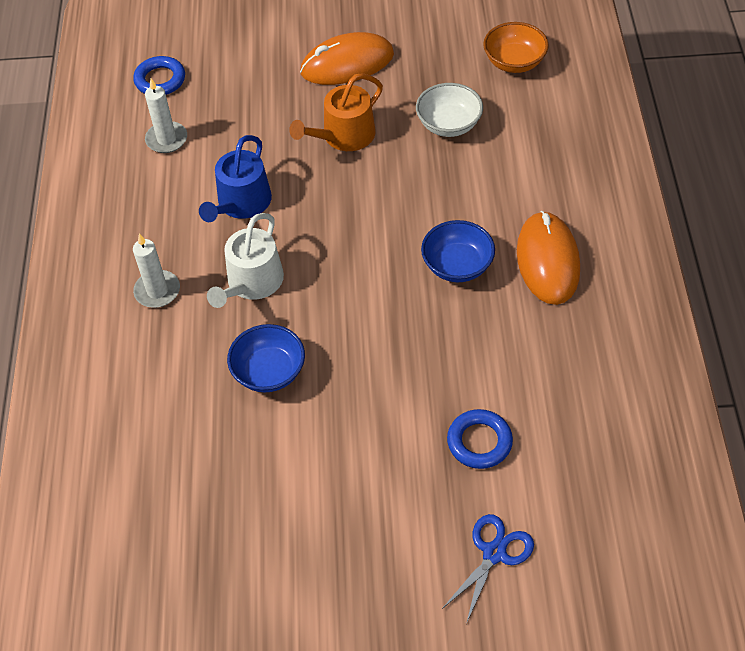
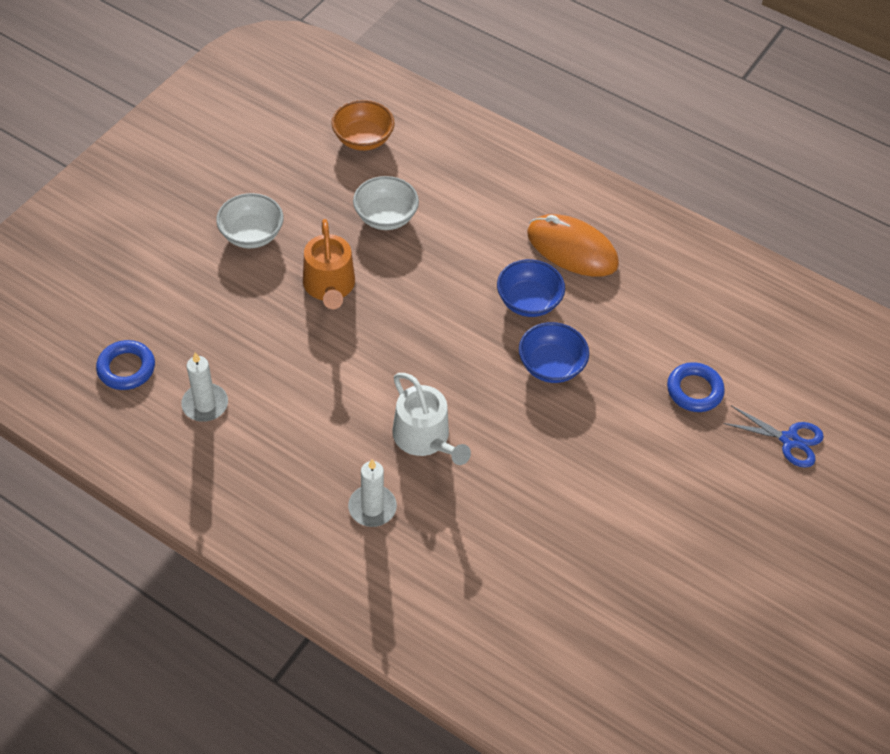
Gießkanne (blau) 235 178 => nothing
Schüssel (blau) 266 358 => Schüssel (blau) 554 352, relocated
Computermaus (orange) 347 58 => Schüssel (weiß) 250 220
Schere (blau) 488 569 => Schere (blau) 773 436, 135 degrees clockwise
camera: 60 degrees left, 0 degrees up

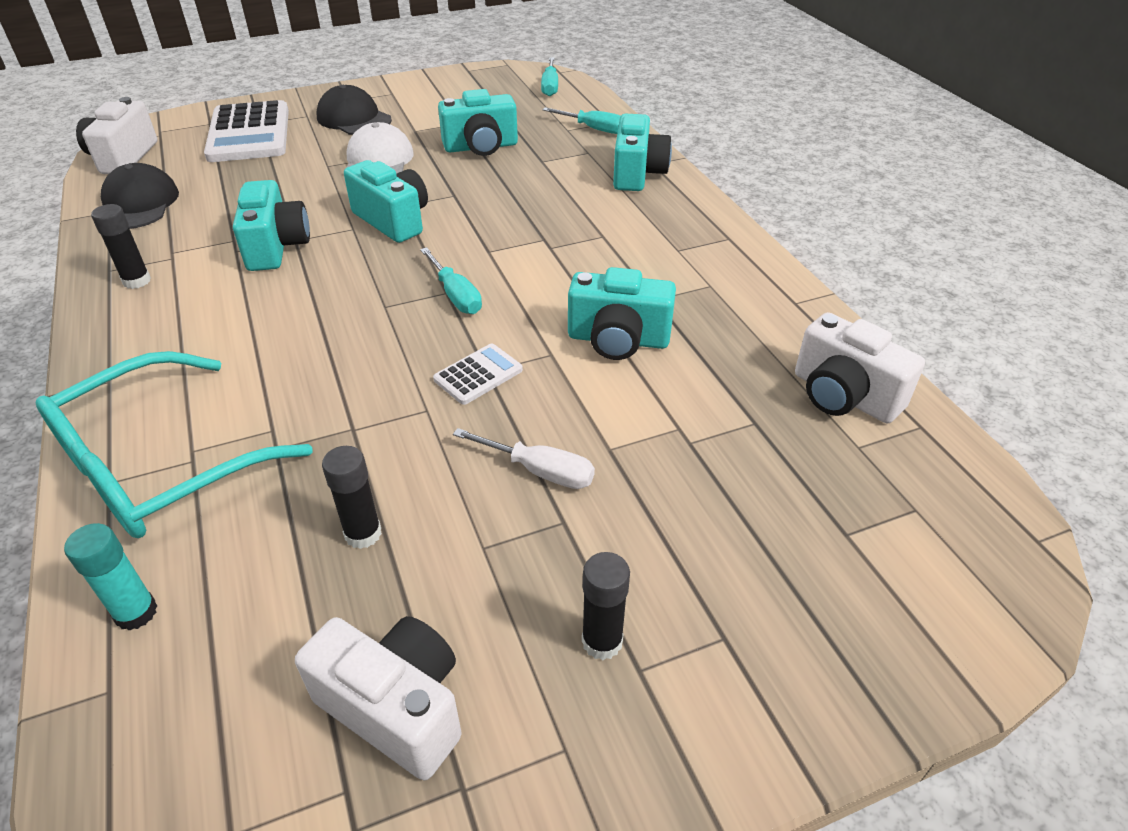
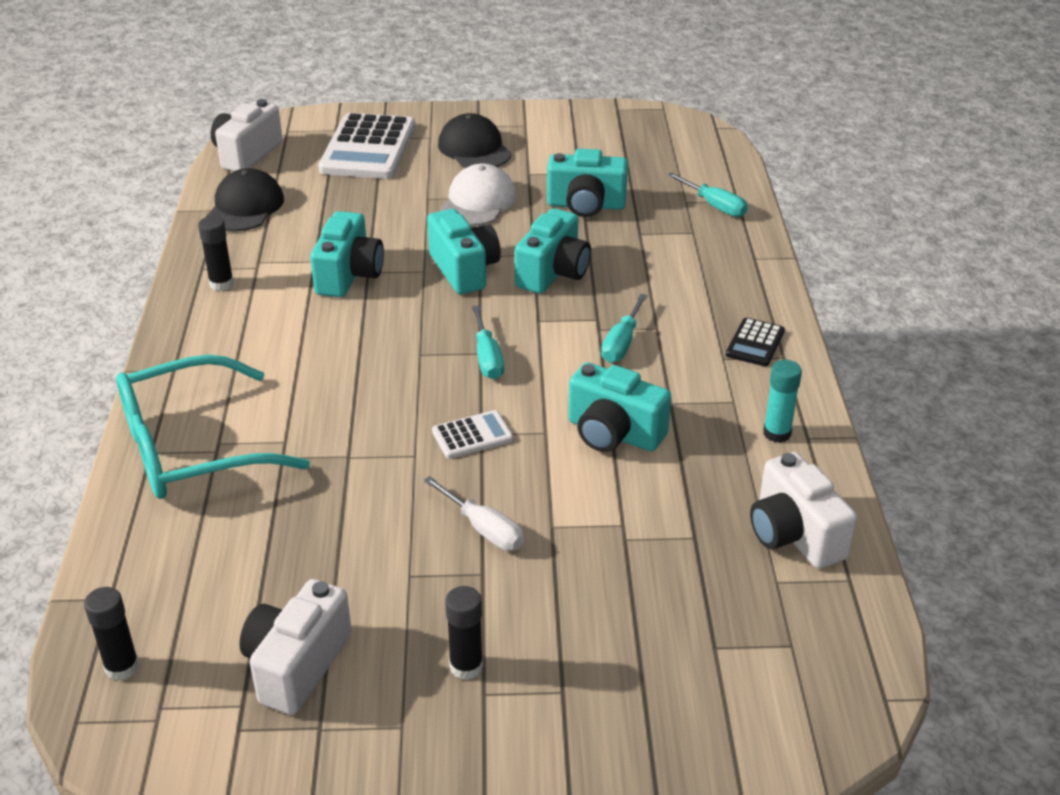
nothing => Taschenrechner (schwarz) 755 342
Klebestift (türkis) 110 577 => Klebestift (türkis) 782 401, relocated
Klebestift (schwarz) 352 497 => Klebestift (schwarz) 111 634, relocated
Schraubenzieher (türkis) 549 77 => Schraubenzieher (türkis) 624 328, relocated
Kamera (türkis) 642 152 => Kamera (türkis) 553 250, relocated
Kamera (weiß) 378 698 => Kamera (weiß) 295 647, 120 degrees counterclockwise
camera: 20 degrees right, 5 degrees down

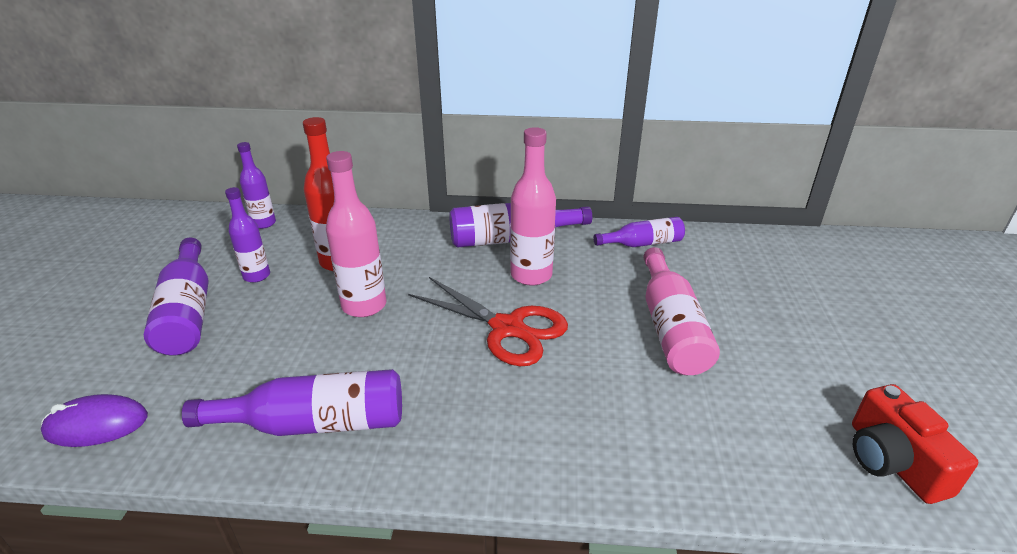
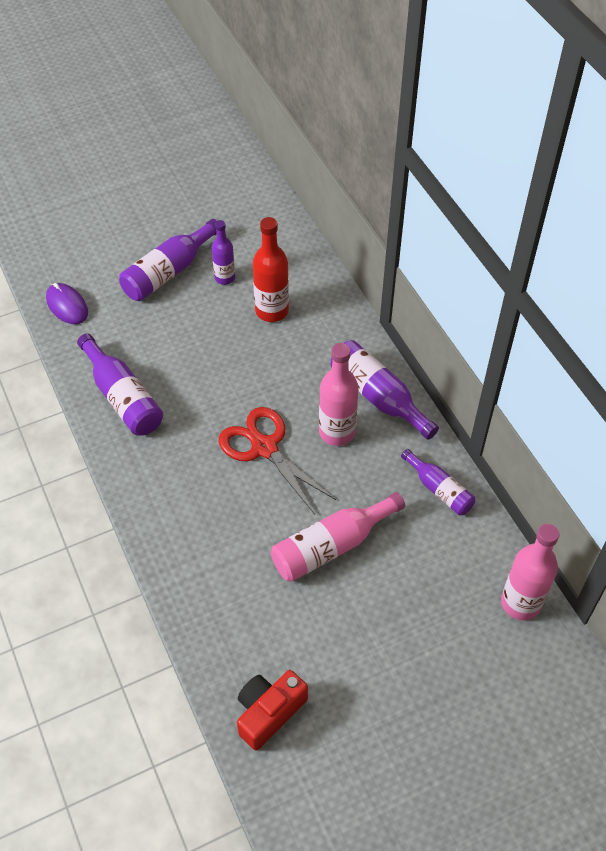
Flasche (lila) 256 185 => nothing
Flasche (rosa) 356 234 => Flasche (rosa) 530 572, relocated
Schere (rot) 488 321 => Schere (rot) 277 461, 135 degrees clockwise
camera: 60 degrees right, 20 degrees up

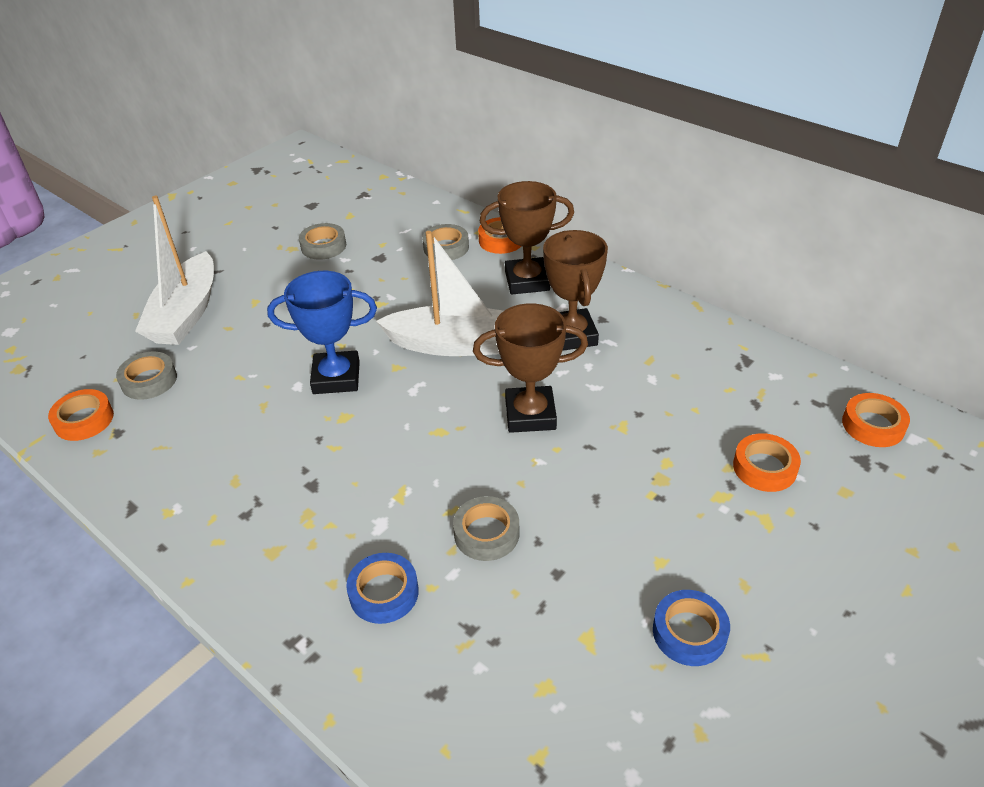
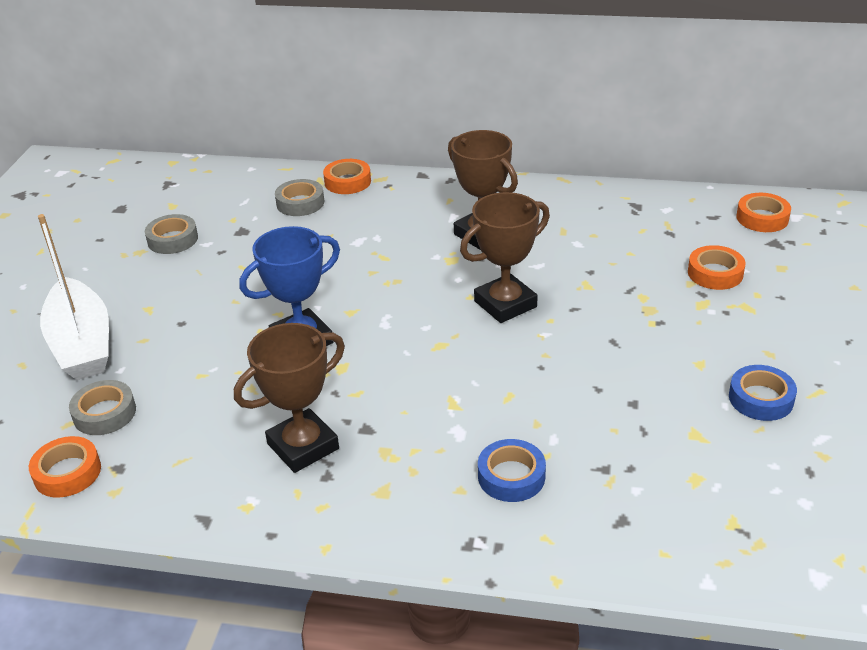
Boot (weiß) 439 293 => nothing
Klebeband (grau) 486 528 => nothing
Pokal (braun) 527 238 => Pokal (braun) 289 398, relocated
camera: 30 degrees left, 5 degrees down

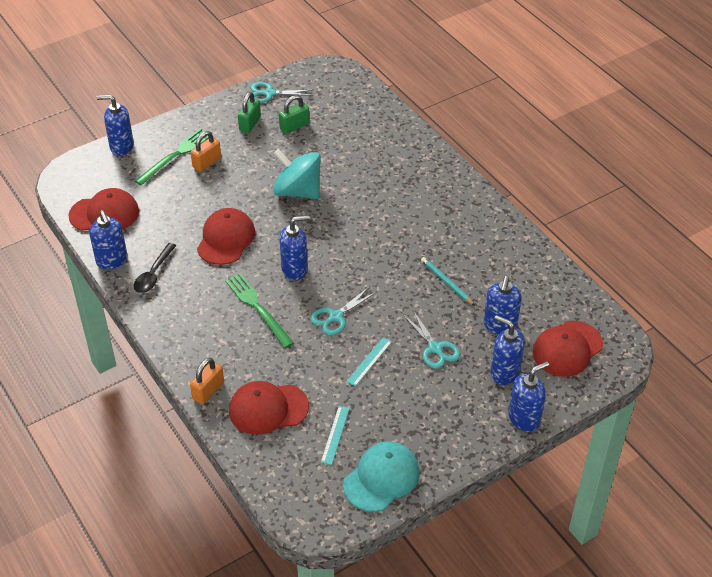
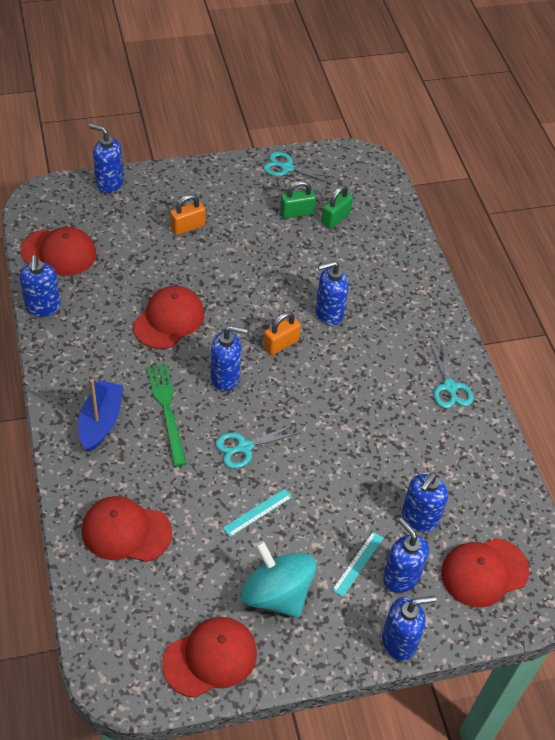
Löffel (schwarz) 154 268 => nothing
Gabel (grün) 172 156 => nothing
Bleistift (türkis) 448 281 => nothing
nothing => Boot (blau) 100 415
nothing => Seifenspender (blau) 332 293
Vorhängeschloss (orange) 207 381 => Vorhängeschloss (orange) 282 333, relocated
Vorhängeschloss (grün) 249 112 => Vorhängeschloss (grün) 337 207, relocated
Kreisel (türkis) 297 174 => Kreisel (türkis) 279 579, relocated
Lineal (türkis) 335 435 => Lineal (türkis) 357 564, relocated
Schere (türkis) 431 340 => Schere (türkis) 452 375, relocated
Kappe (türkis) 381 476 => Kappe (rot) 209 657
camera: 15 degrees right, 5 degrees up

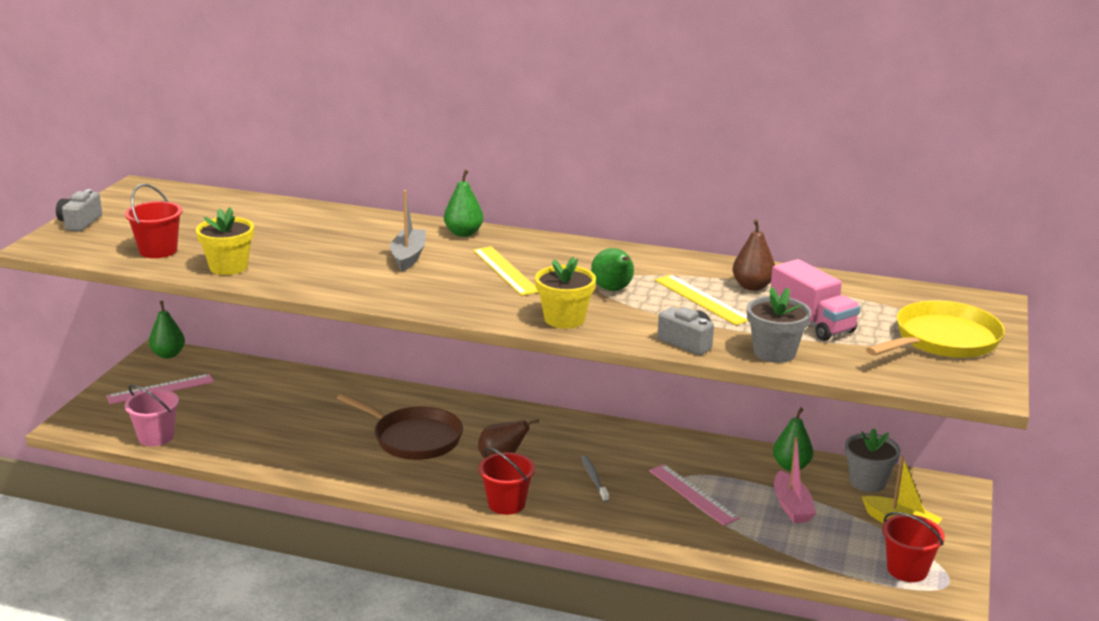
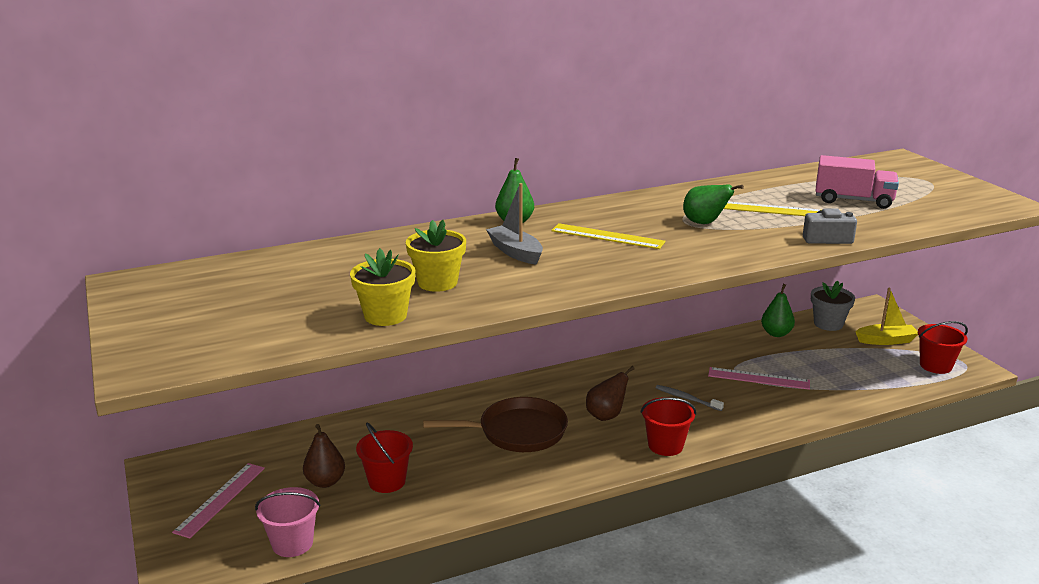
Kamera (grau) 79 210 => nothing
Birne (grün) 167 329 => nothing
Blumentopf (grau) 779 325 => nothing
Boot (rosa) 795 480 => nothing
Pfanne (gelb) 935 329 => nothing
Eimer (rot) 154 221 => Eimer (rot) 384 458, relocated
Blumentopf (gelb) 565 293 => Blumentopf (gelb) 436 256, relocated
Birne (braun) 753 255 => Birne (braun) 324 456, relocated
camera: 40 degrees left, 0 degrees up

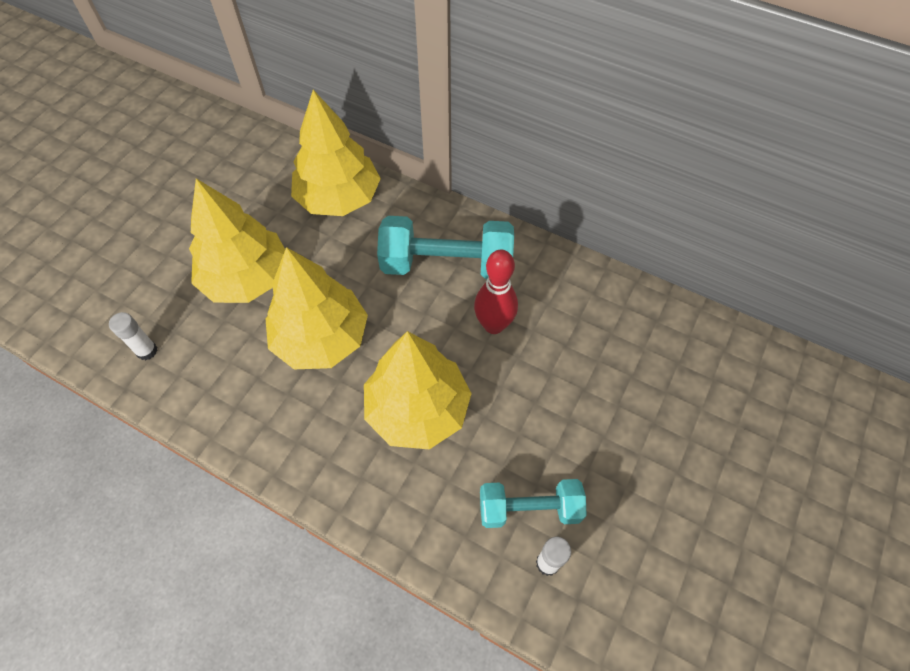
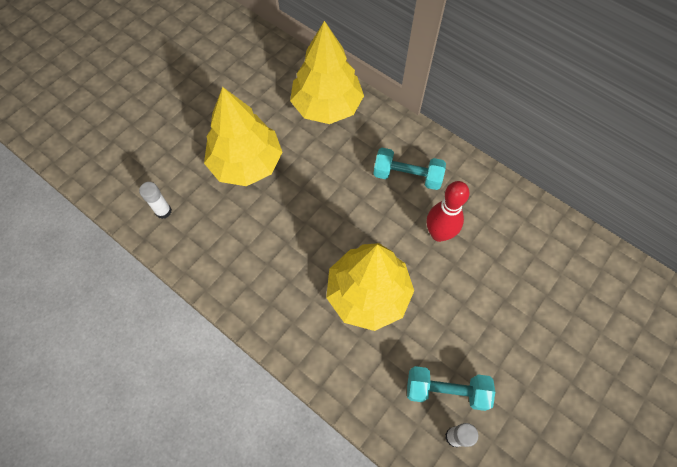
Baum (gelb) 316 308 => nothing
Hantel (türkis) 445 247 => Hantel (türkis) 409 169, x0.64
camera: 10 degrees right, 5 degrees up

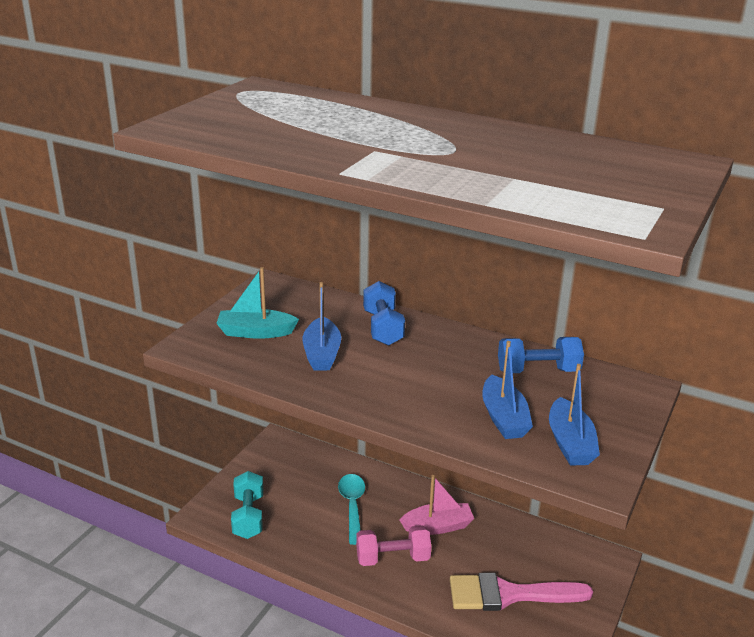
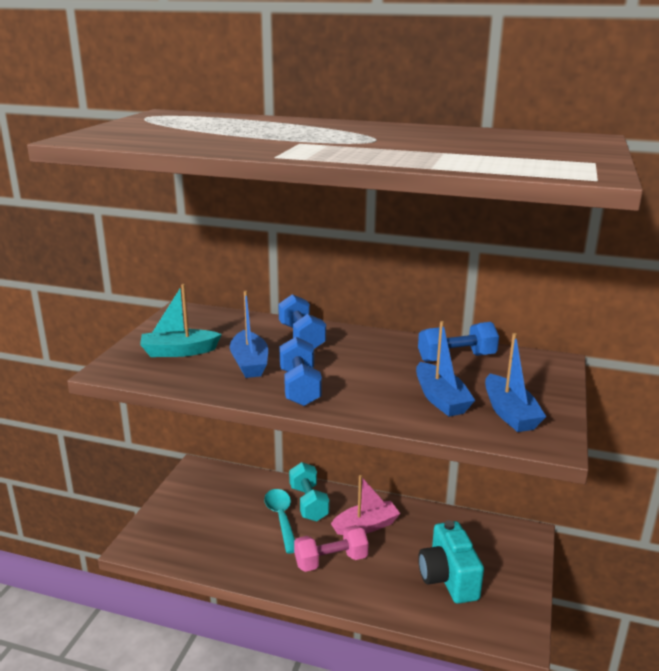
nothing => Hantel (blau) 300 371
Hantel (türkis) 247 505 => Hantel (türkis) 309 491, relocated
Pinsel (rosa) 521 592 => Kamera (türkis) 451 562
camera: 10 degrees left, 5 degrees down

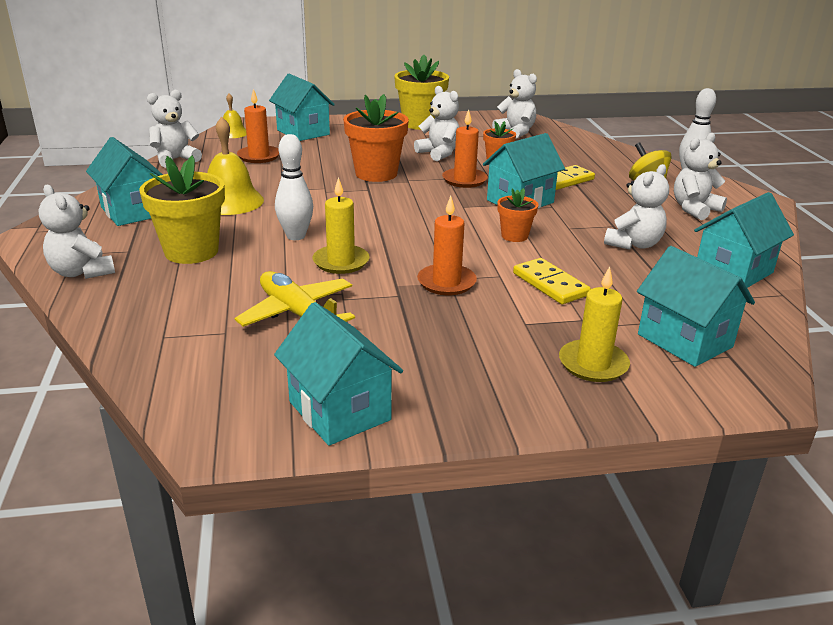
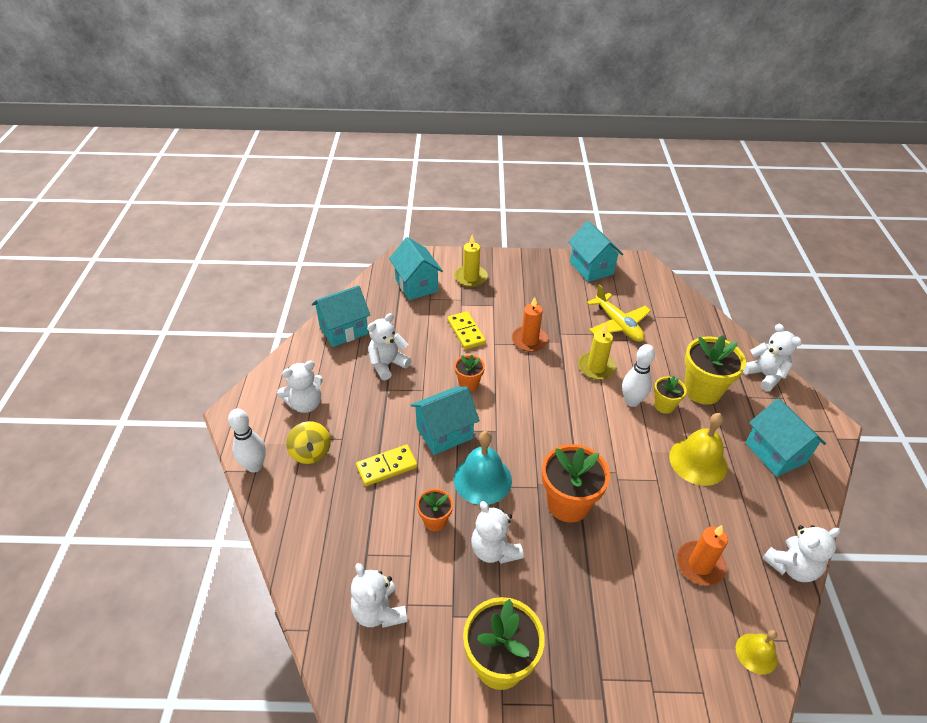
Haus (türkis) 302 107 => nothing
nothing => Blumentopf (gelb) 670 395
Kerze (orange) 465 148 => Glocke (türkis) 483 468
camera: 170 degrees left, 15 degrees up

